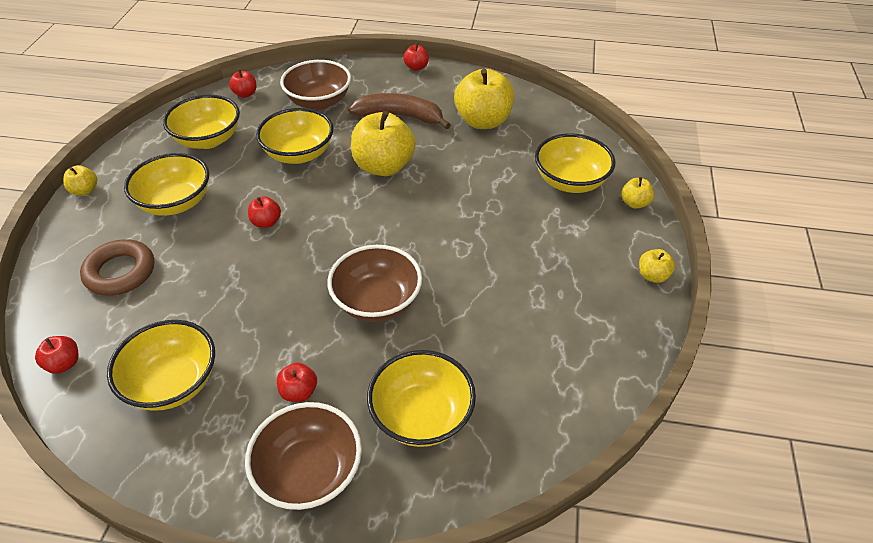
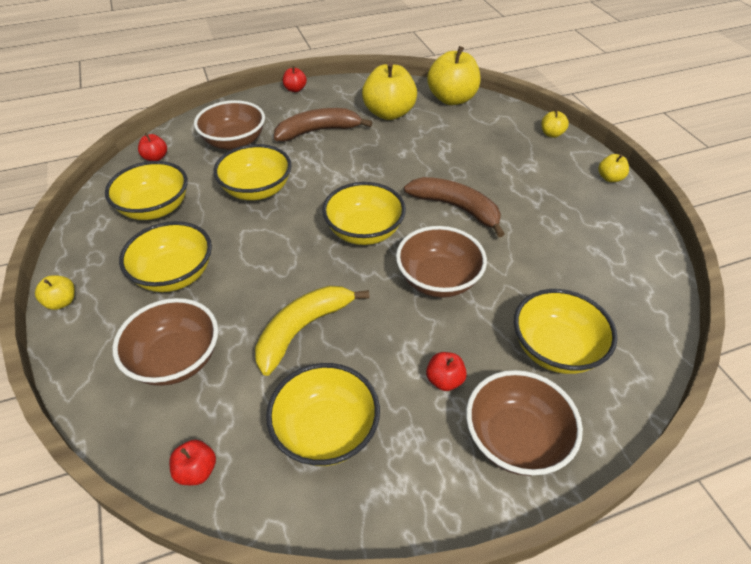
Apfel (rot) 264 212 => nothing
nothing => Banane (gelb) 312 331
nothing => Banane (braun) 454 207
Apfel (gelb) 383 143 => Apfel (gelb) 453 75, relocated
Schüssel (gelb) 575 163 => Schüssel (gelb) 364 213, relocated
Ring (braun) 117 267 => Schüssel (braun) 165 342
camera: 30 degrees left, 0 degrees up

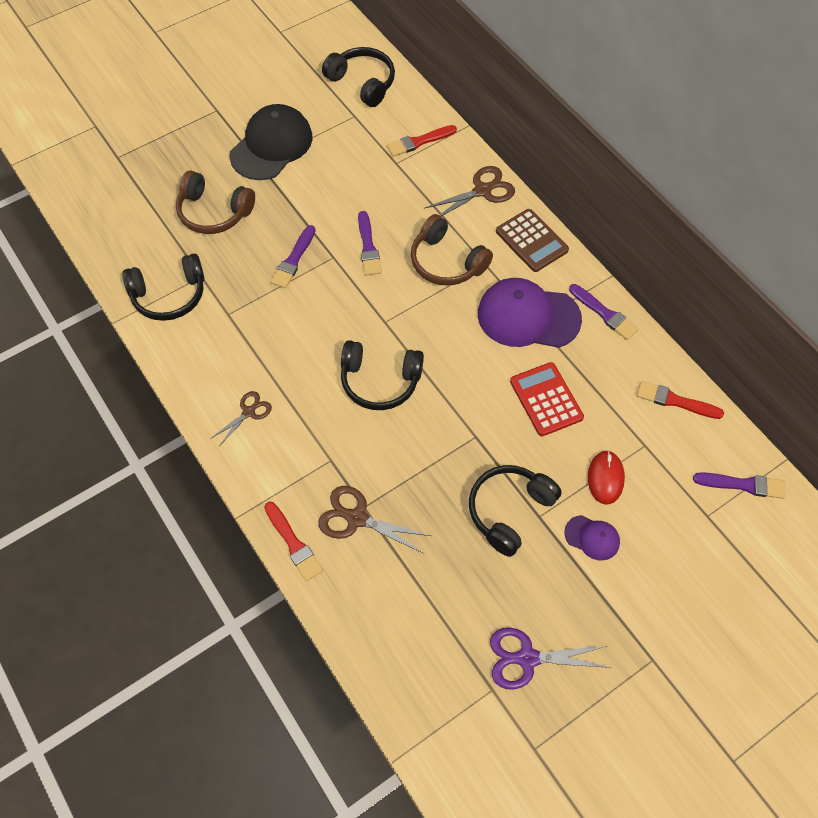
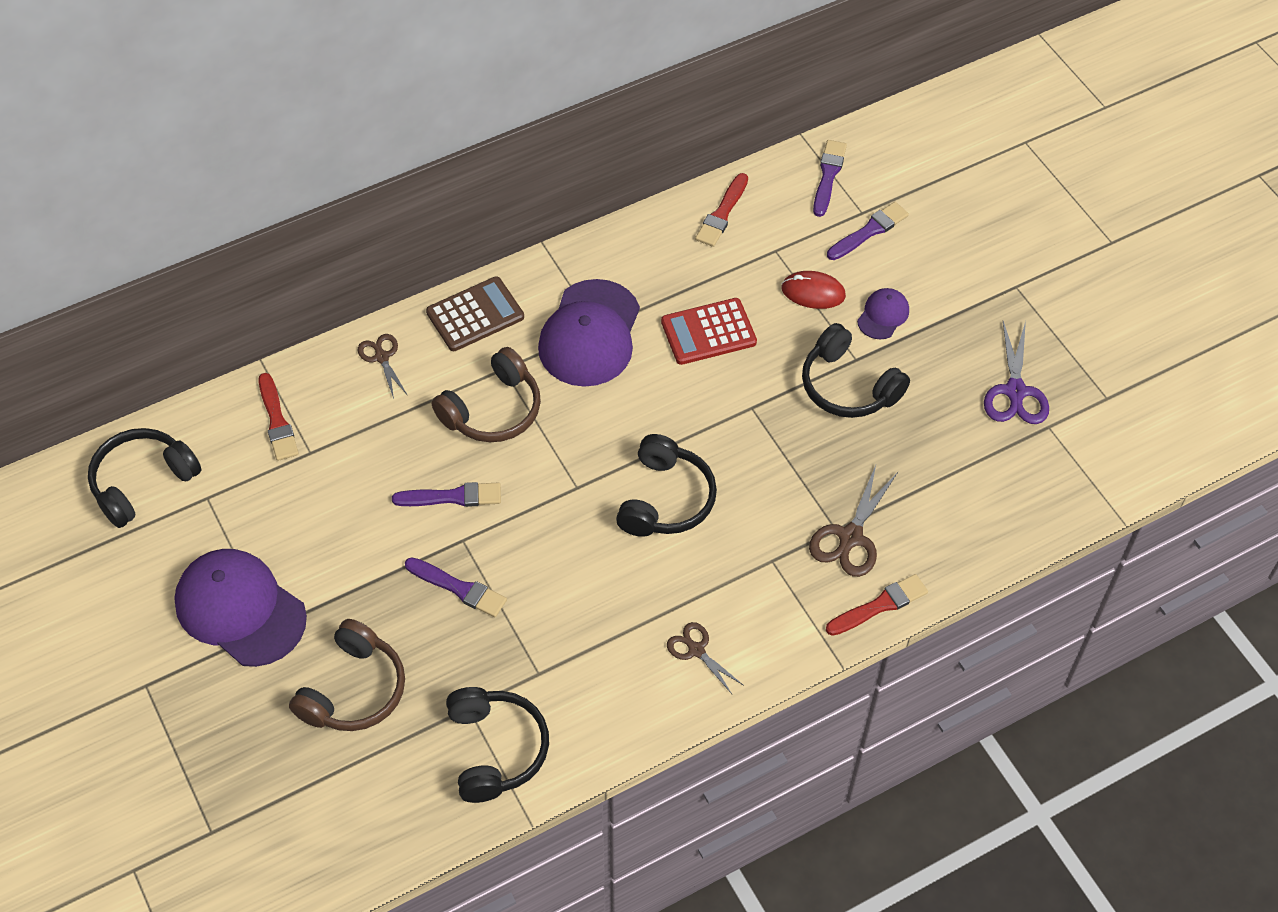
Pinsel (lila) 604 312 => Pinsel (lila) 868 231, relocated
Kappe (schwarz) 271 142 => Kappe (lila) 240 608
Schere (braun) 470 191 => Schere (braun) 383 366, x0.63
camera: 85 degrees left, 5 degrees down

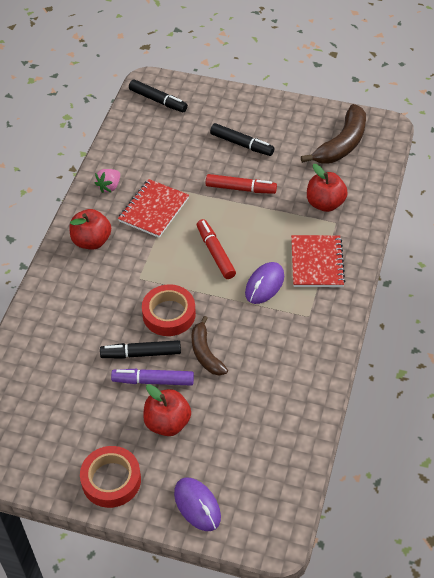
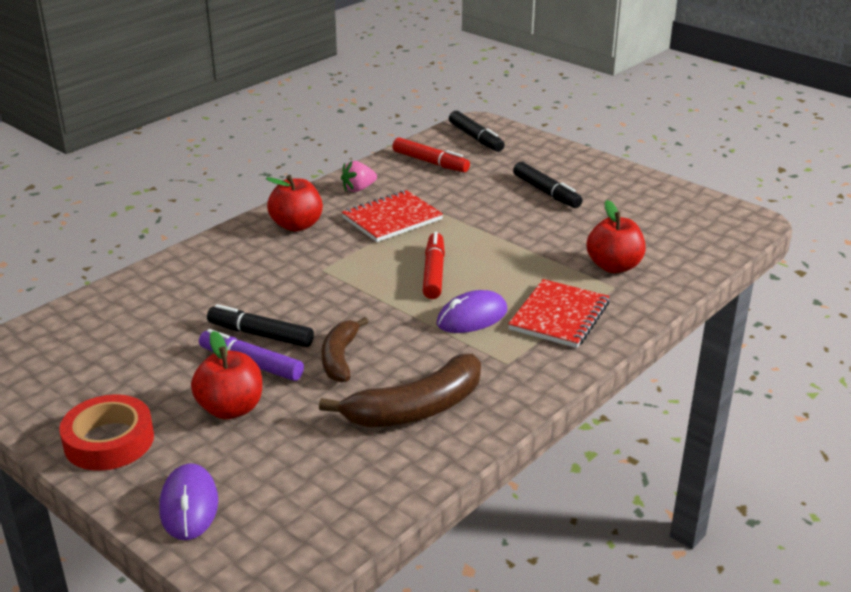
Klebeband (rot) 169 310 => nothing
Filzstift (rot) 241 184 => Filzstift (rot) 431 154, relocated
Banane (braun) 333 134 => Banane (braun) 400 390, relocated
camera: 25 degrees right, 20 degrees down

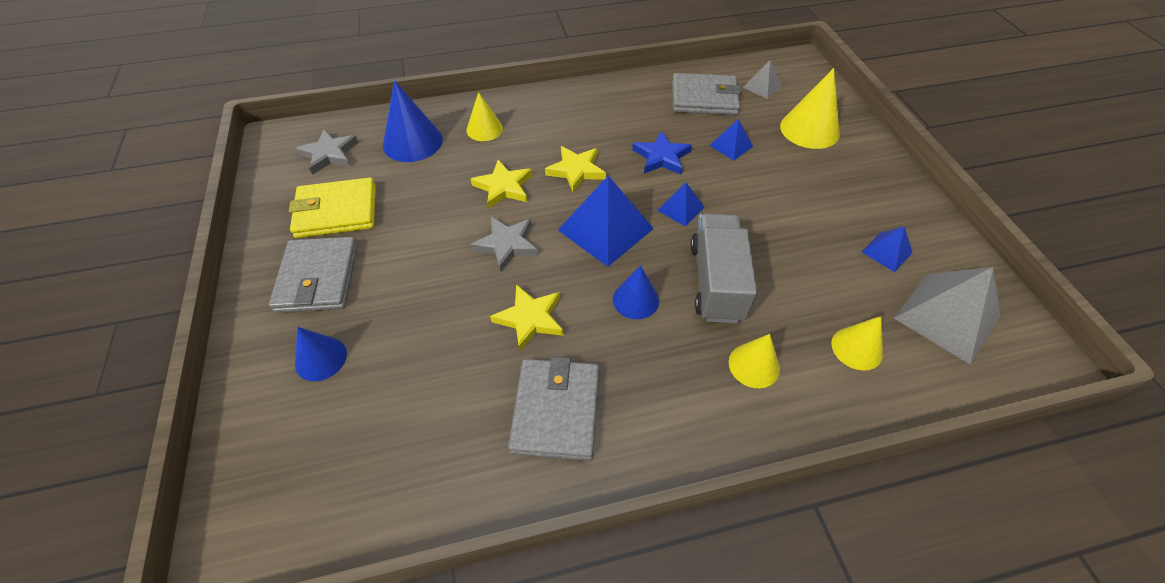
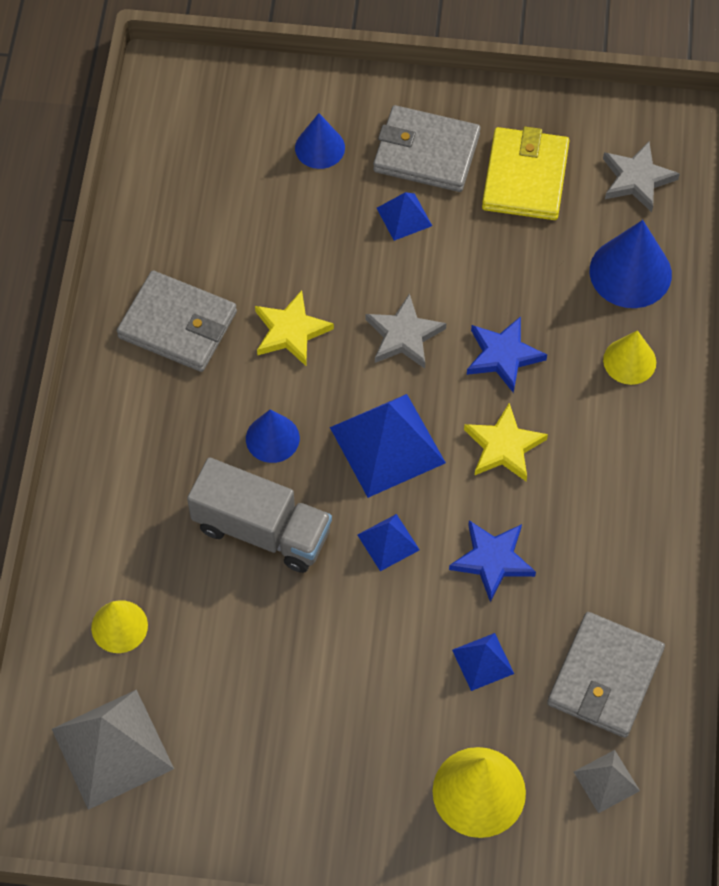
Kegel (gelb) 754 361 => nothing
Pyramide (blau) 887 249 => Pyramide (blau) 404 216, relocated
Stern (gelb) 501 184 => Stern (blau) 507 354
camera: 110 degrees right, 10 degrees up

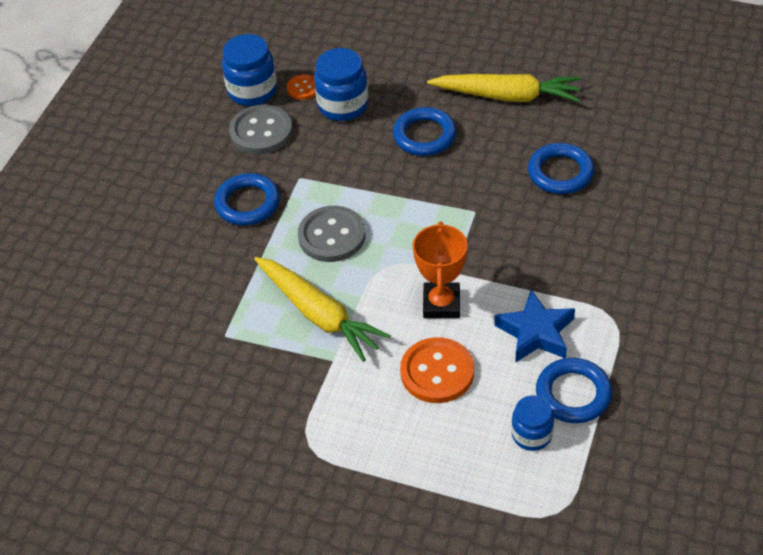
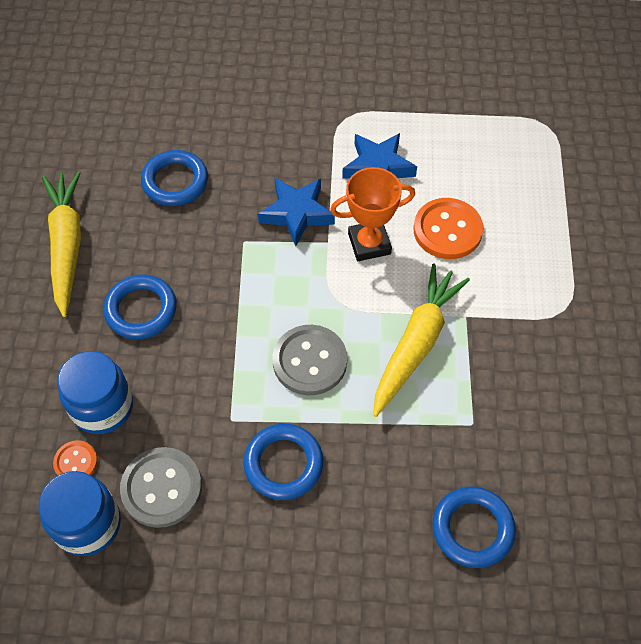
Einmachglas (blau) 532 423 => nothing
nothing => Stern (blau) 296 212
Ring (blau) 574 390 => Ring (blau) 474 527, relocated
camera: 110 degrees left, 10 degrees up

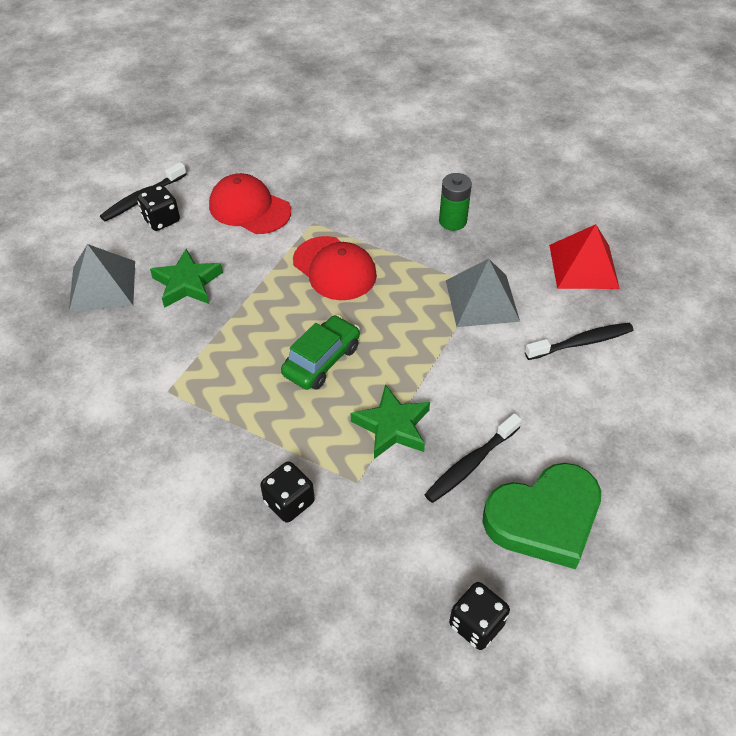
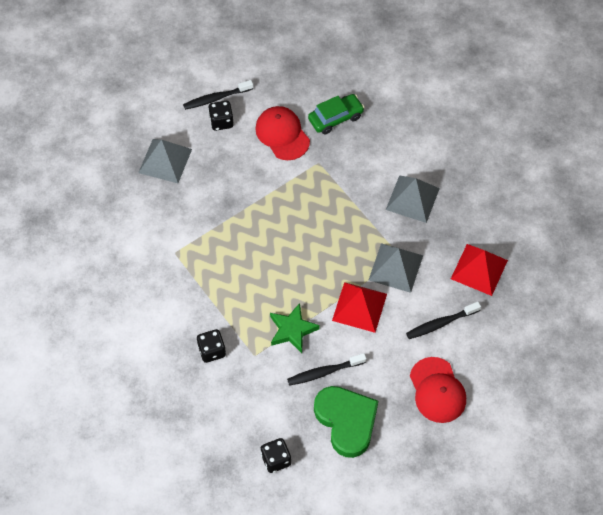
Stern (grün) 186 278 => nothing
nothing => Pyramide (rot) 359 307
Auto (grün) 320 352 => Auto (grün) 336 114, relocated
Kappe (rot) 335 268 => Kappe (rot) 438 390, relocated
Batterie (grün) 455 202 => Pyramide (grau) 413 199
Herz (grün) 542 516 => Herz (grün) 346 422, 120 degrees counterclockwise
Zahnbürste (schwarz) 579 341 => Zahnbürste (schwarz) 443 320, 150 degrees clockwise
camera: 25 degrees right, 10 degrees up

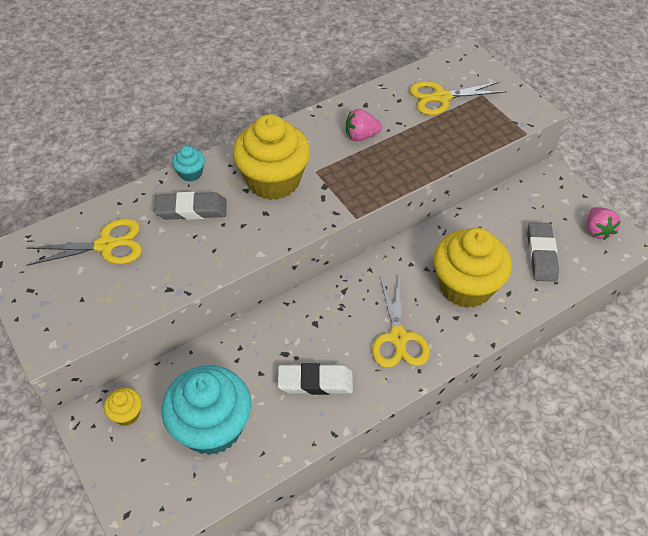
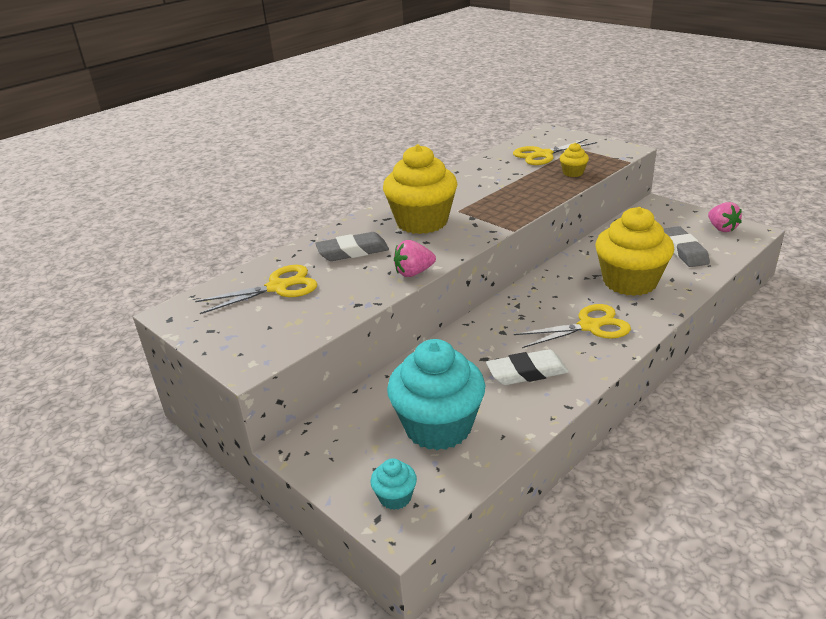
Muffin (gelb) 123 407 => Muffin (gelb) 574 160, relocated
Muffin (türkis) 188 164 => Muffin (türkis) 393 484, relocated
Erdbeere (rosa) 364 125 => Erdbeere (rosa) 415 258, relocated
Schere (gelb) 401 322 => Schere (gelb) 572 326, 90 degrees counterclockwise
camera: 10 degrees left, 20 degrees down

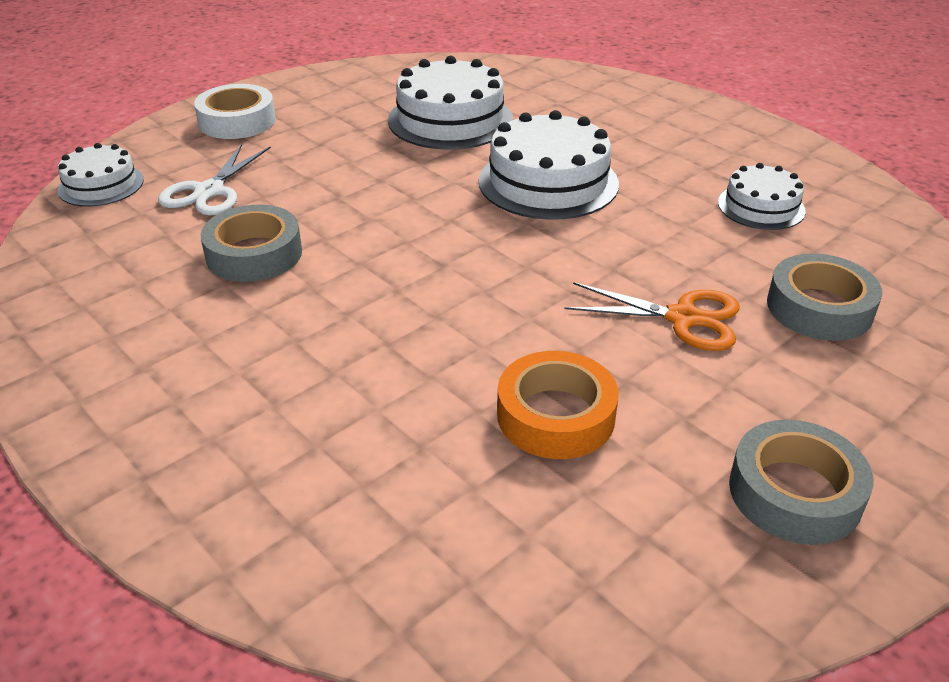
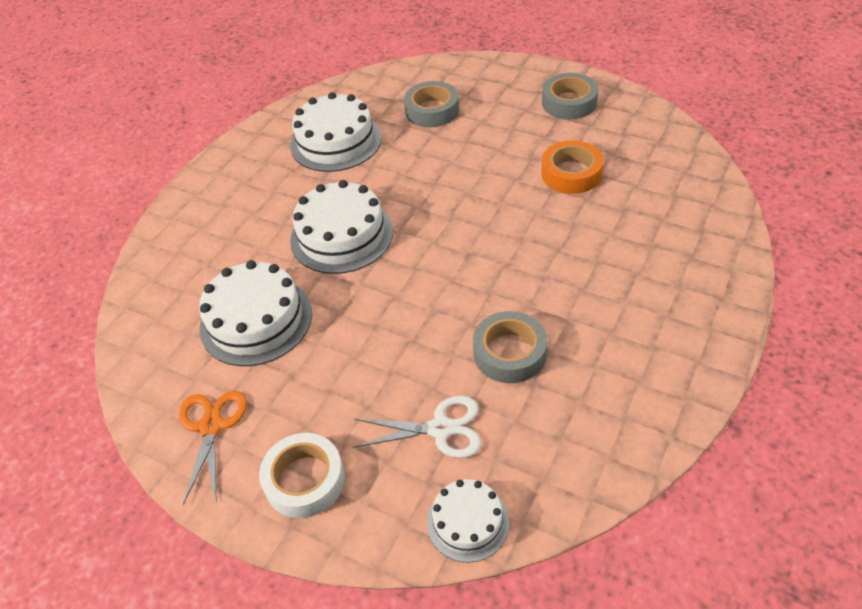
Schere (orange) 652 316 => Schere (orange) 213 448, relocated
Kuchen (weiß) 762 196 => Kuchen (weiß) 335 132, x1.71
camera: 105 degrees left, 10 degrees up

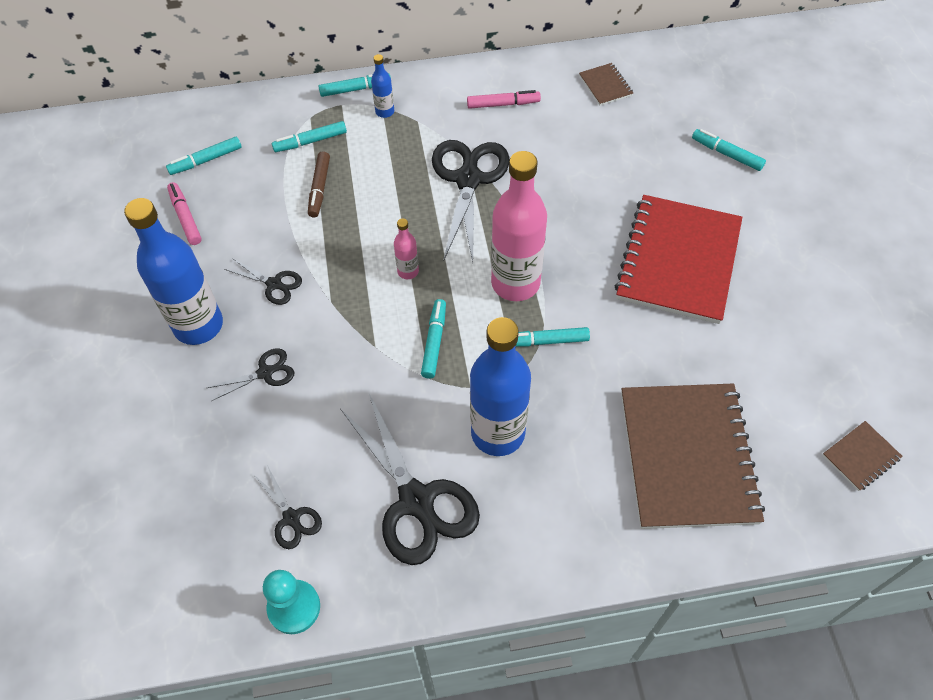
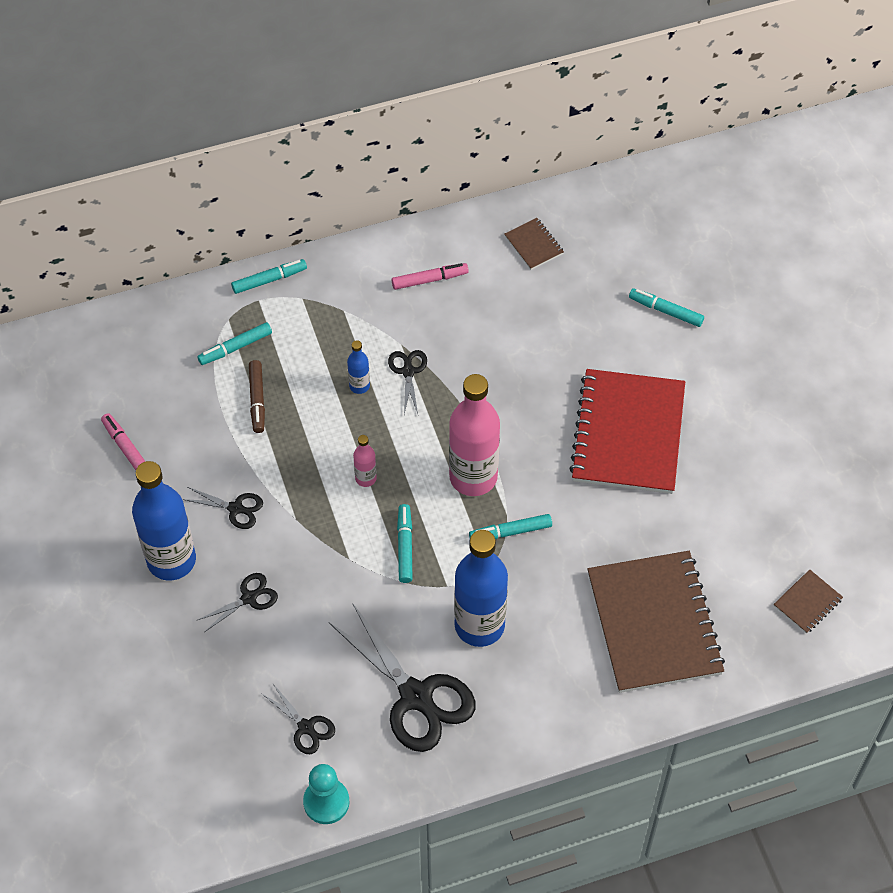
Filzstift (türkis) 204 156 => nothing
Flasche (blau) 382 86 => Flasche (blau) 358 367, relocated
Schere (schwarz) 470 201 => Schere (schwarz) 407 382, x0.48
camera: 10 degrees left, 0 degrees up

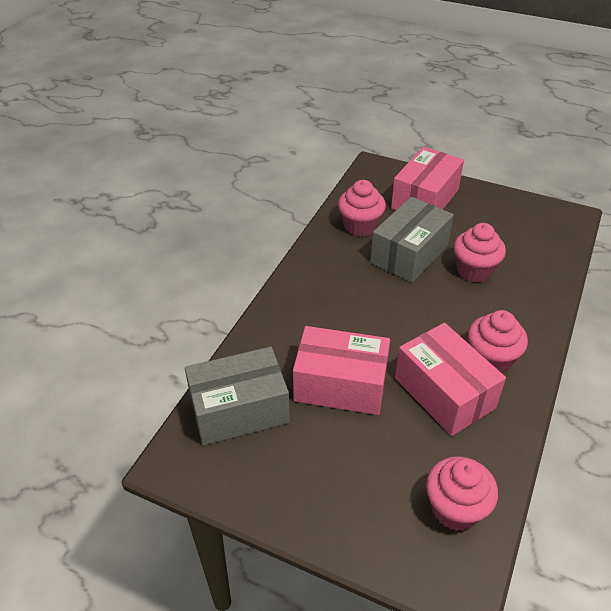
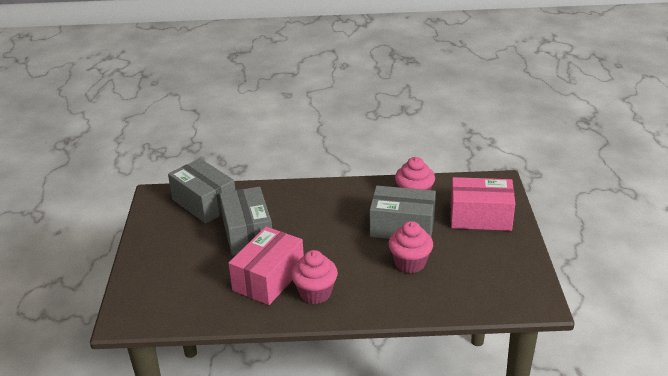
Muffin (rosa) 462 494 => nothing
Schachtel (rosa) 341 370 => Schachtel (grau) 245 221
camera: 65 degrees right, 10 degrees down

